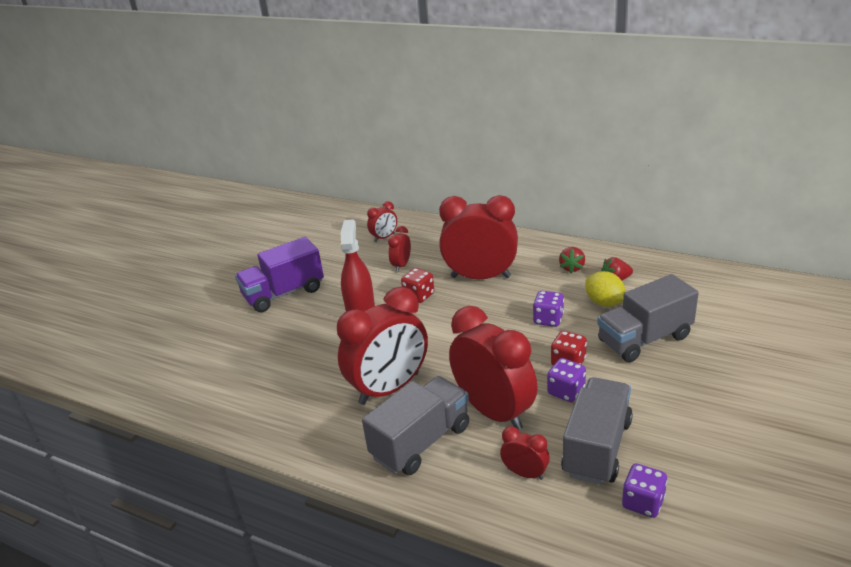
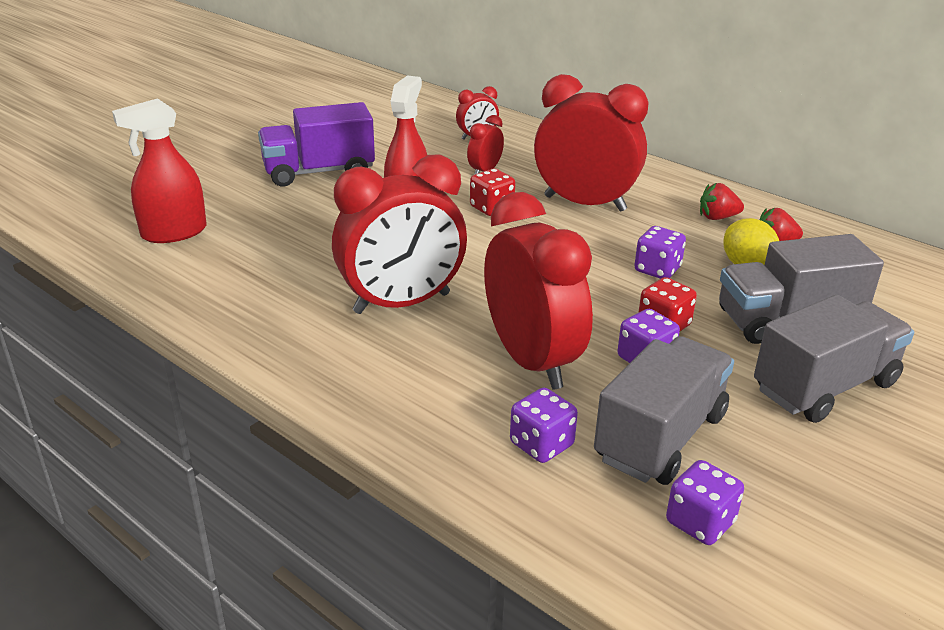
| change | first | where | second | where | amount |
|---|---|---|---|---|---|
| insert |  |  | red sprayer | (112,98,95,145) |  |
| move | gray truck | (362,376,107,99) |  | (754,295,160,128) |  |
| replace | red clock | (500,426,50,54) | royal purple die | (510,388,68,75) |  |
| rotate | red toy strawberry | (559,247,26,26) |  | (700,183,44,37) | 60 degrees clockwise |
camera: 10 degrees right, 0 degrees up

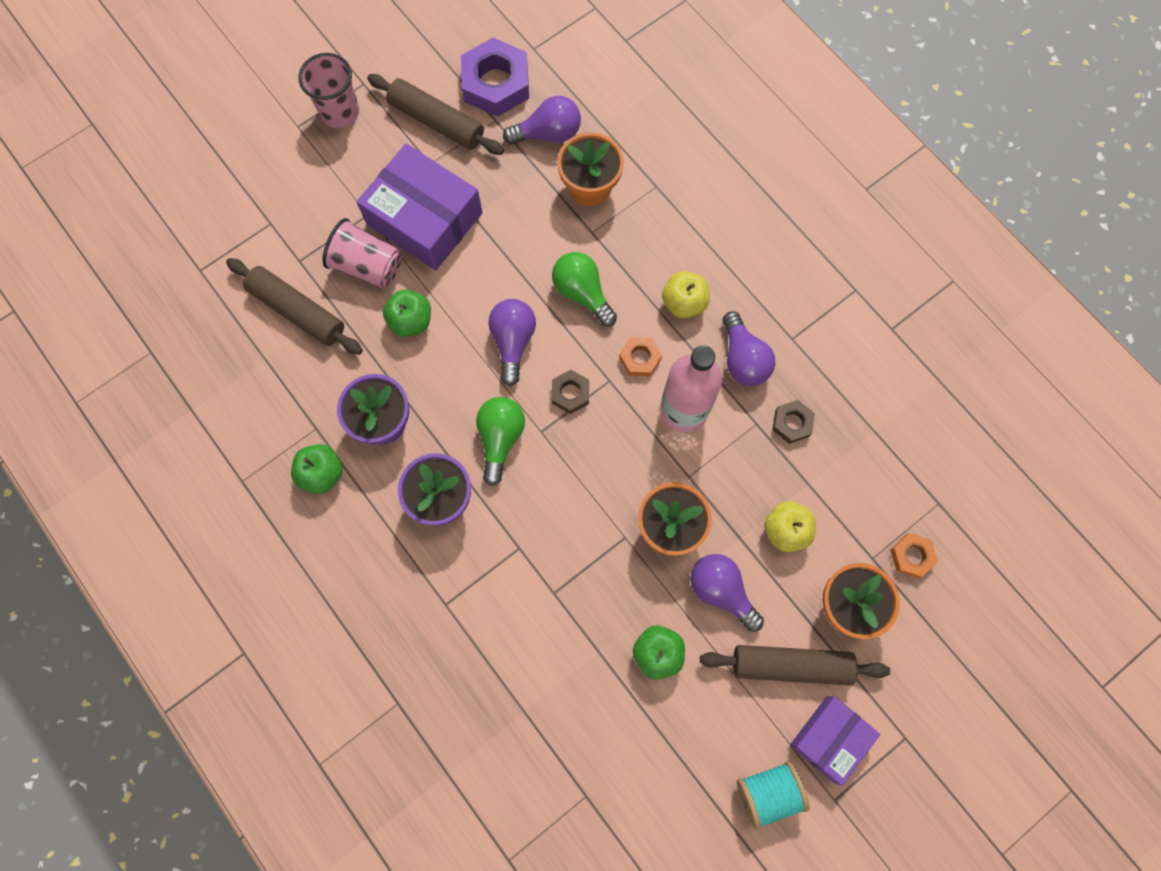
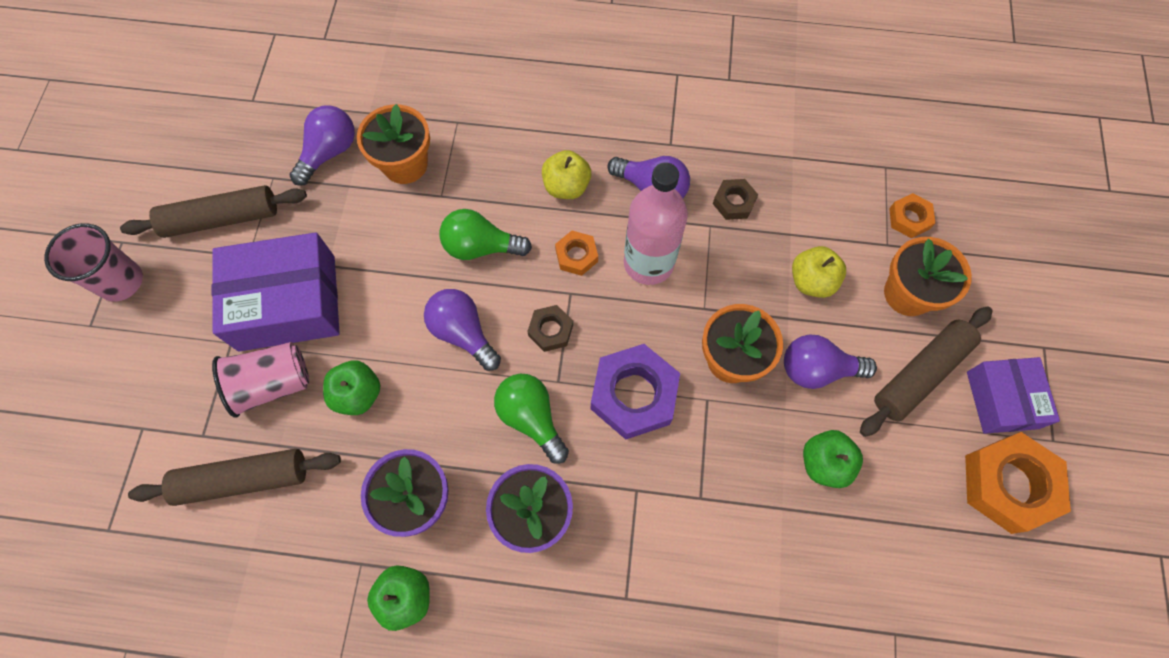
| change | first | where | second | where | amount |
|---|---|---|---|---|---|
| move | royal purple hexagon nut | (461,38,68,79) |  | (591,344,89,96) |  |
| replace | turquoise bobbin | (737,761,72,69) | bright orange hexagon nut | (965,432,106,102) |  |
camera: 45 degrees left, 5 degrees down

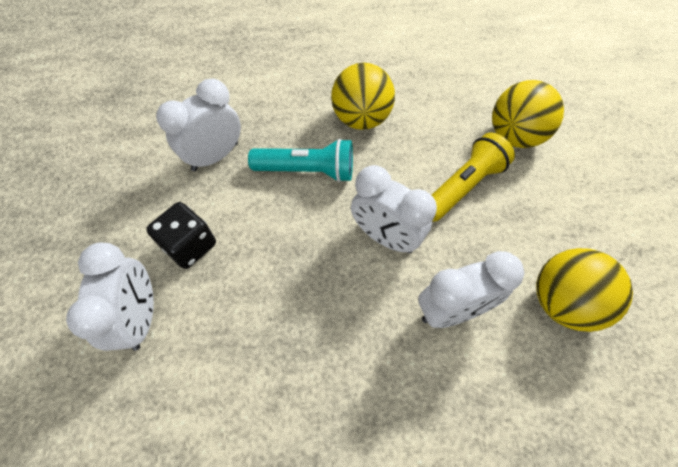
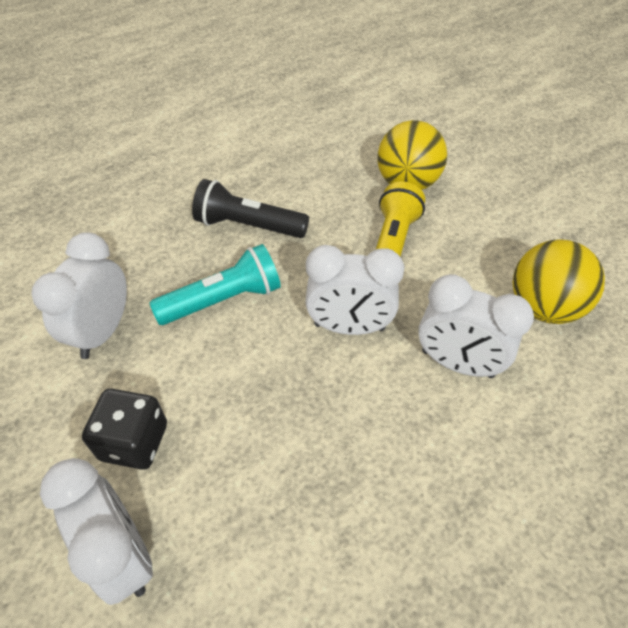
| change | first | where | second | where | amount |
|---|---|---|---|---|---|
| replace | golden play ball | (331,63,64,67) | jet-black flashlight | (192,179,117,59) |  |
| rotate | white clock | (418,251,106,77) |  | (418,274,116,104) | 75 degrees clockwise |
camera: 30 degrees left, 10 degrees down

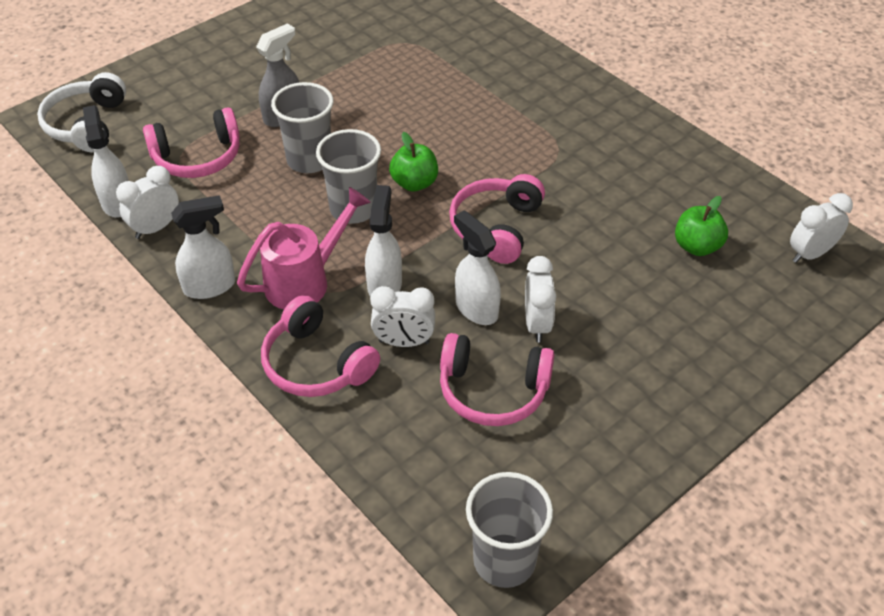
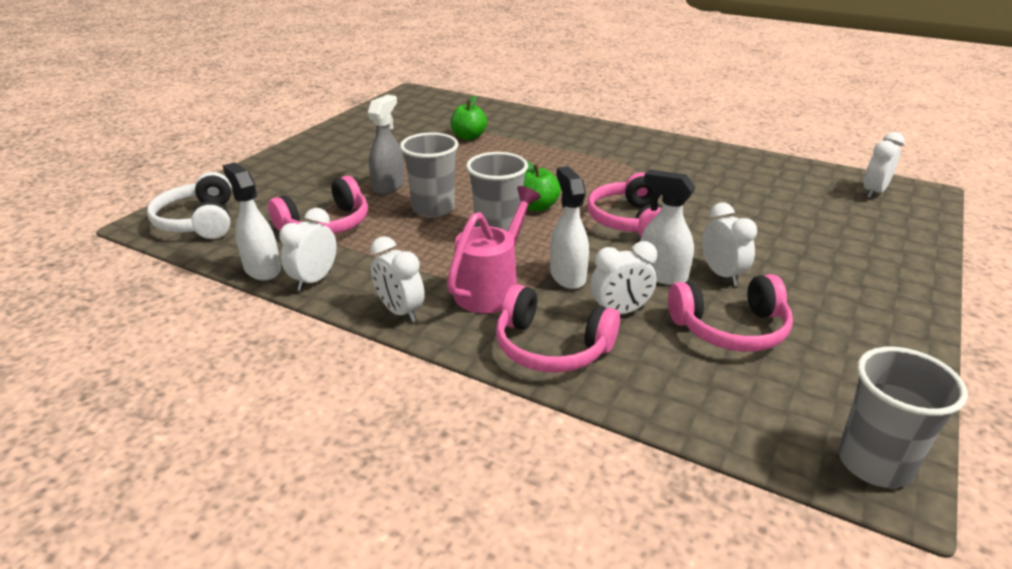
| change | first | where | second | where | amount |
|---|---|---|---|---|---|
| move | green toy apple | (675,196,53,60) |  | (451,95,36,45) |  |
| replace | white sprayer | (171,195,64,104) | white clock | (370,236,54,86) |  |
camera: 20 degrees left, 15 degrees down

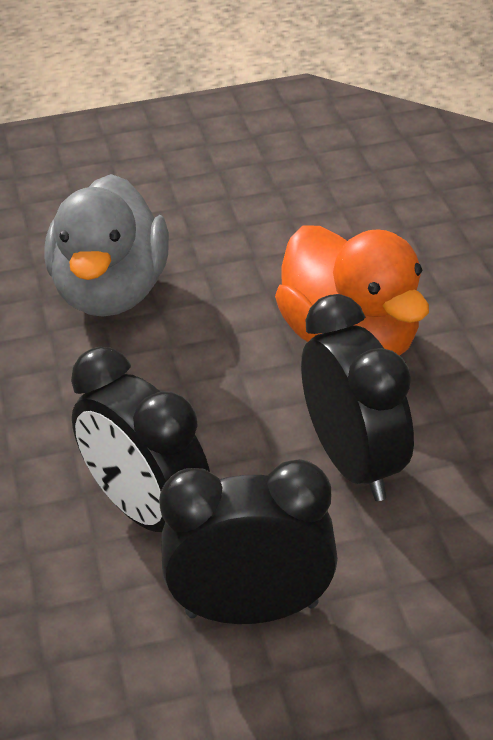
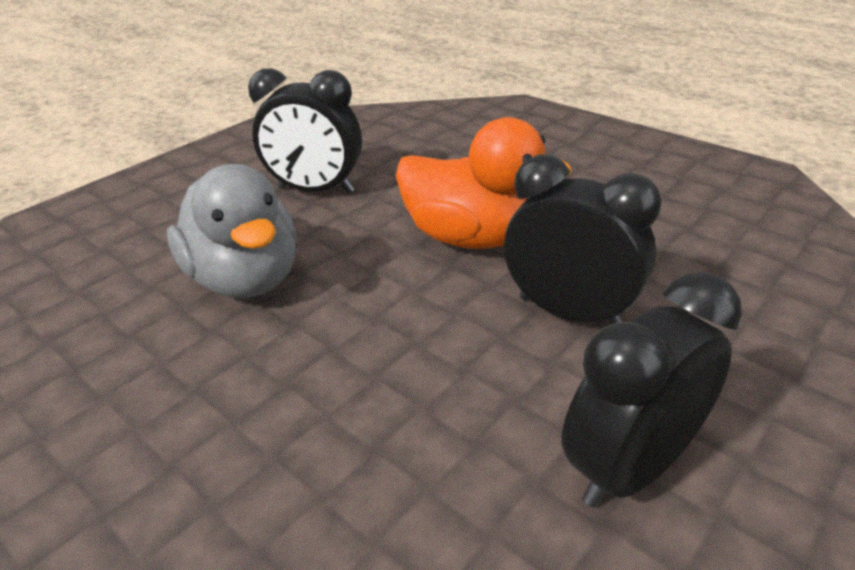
| change | first | where | second | where | amount |
|---|---|---|---|---|---|
| move | jet-black clock | (71,347,139,185) |  | (248,68,114,125) |  |
camera: 35 degrees left, 5 degrees down

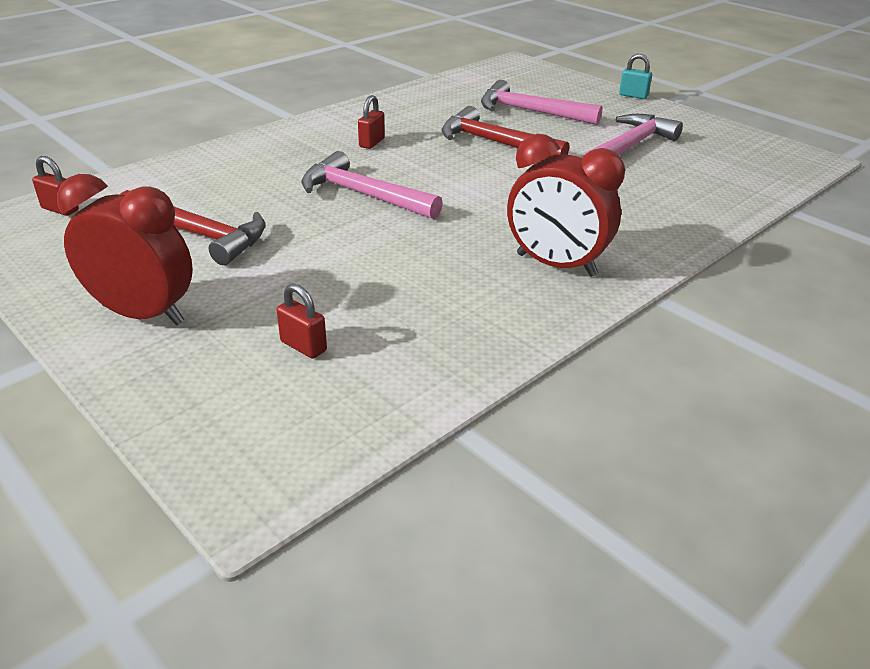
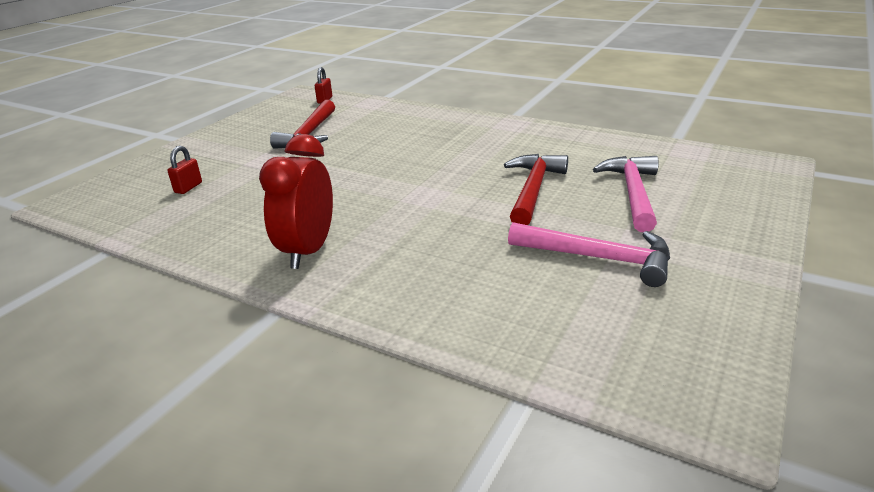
| change | first | where | second | where | amount |
|---|---|---|---|---|---|
| delete | red clock | (57,174,136,151) |  |  |  |
| delete | rosy claw hammer | (301,151,142,68) |  |  |  |
| delete | red lock | (358,95,27,54) |  |  |  |
| delete | turquoise lock | (619,54,33,45) |  |  |  |
camera: 75 degrees right, 5 degrees down

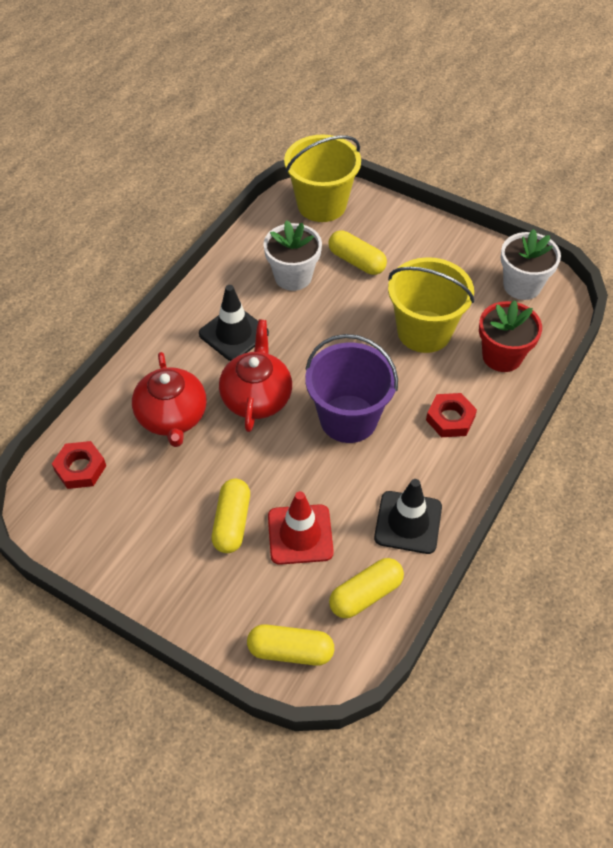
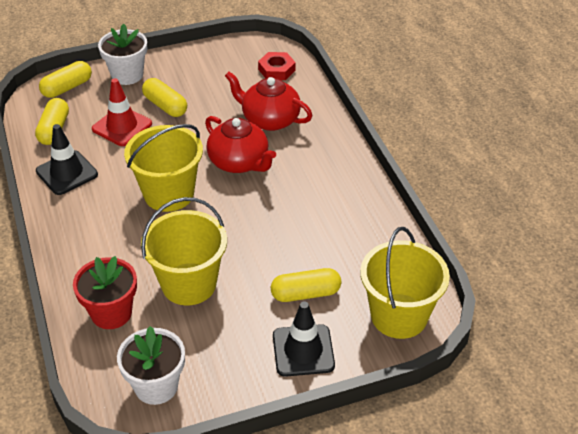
| change | first | where | second | where | amount |
|---|---|---|---|---|---|
| delete | red hexagon nut | (426,393,51,44) |  |  |  |
| move | jet-black traffic cone | (199,285,70,76) |  | (273,301,62,76) |  |
| move | white plant pot | (263,220,59,71) |  | (98,24,49,61) |  |
| recolor | royal purple sand bucket | (305,334,93,109) | golden sand bucket | (124,124,79,88) |  |
camera: 130 degrees right, 10 degrees down

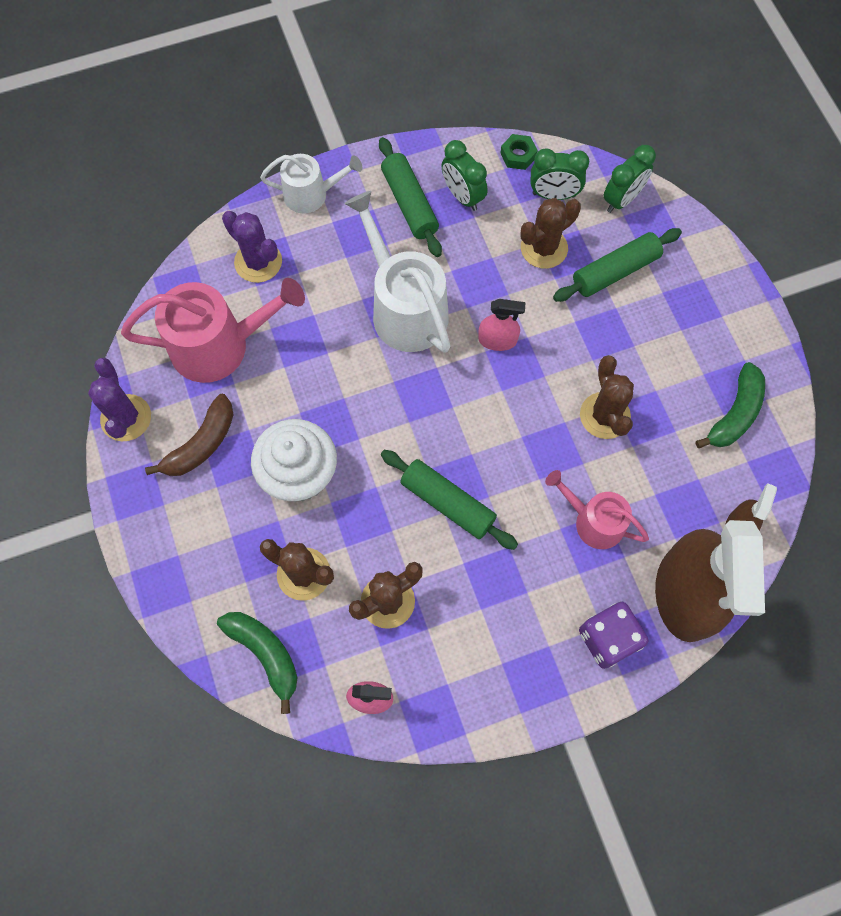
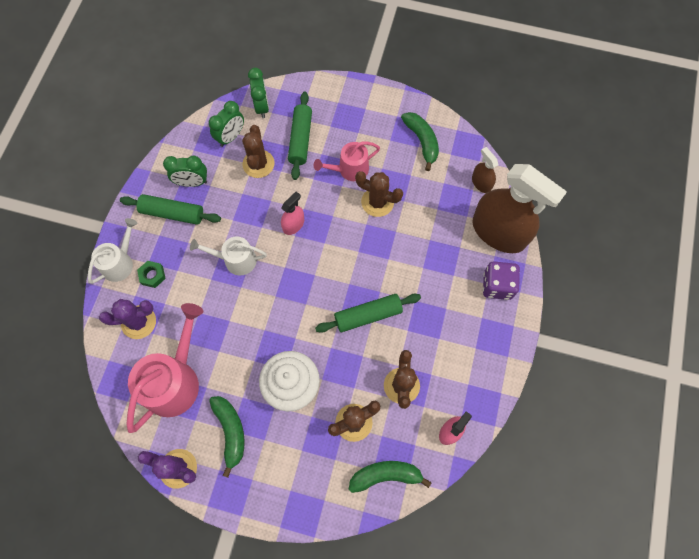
| change | first | where | second | where | amount |
|---|---|---|---|---|---|
| move | green hexagon nut | (500,134,38,36) |  | (137,261,29,27) |  |
| move | rosy watering can | (545,470,104,79) |  | (314,141,66,40) |  |
| recolor | dark brown banana fruit | (145,394,88,82) | green banana fruit | (209,396,36,82) |  |
| resize | white watering can | (344,191,107,162) |  | (190,236,77,39) | x0.60 |
camera: 55 degrees left, 0 degrees up

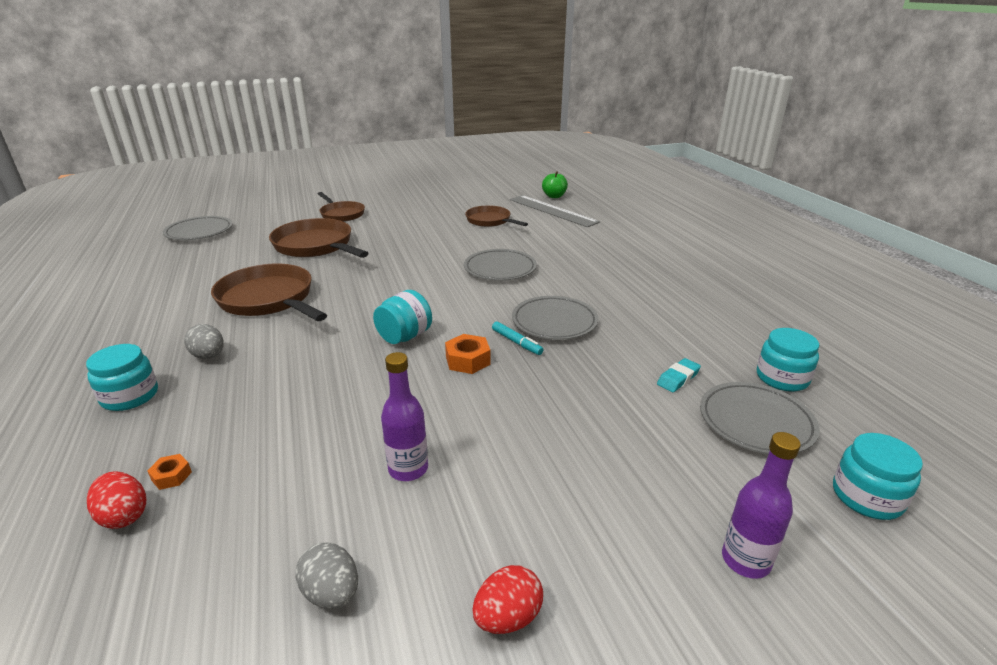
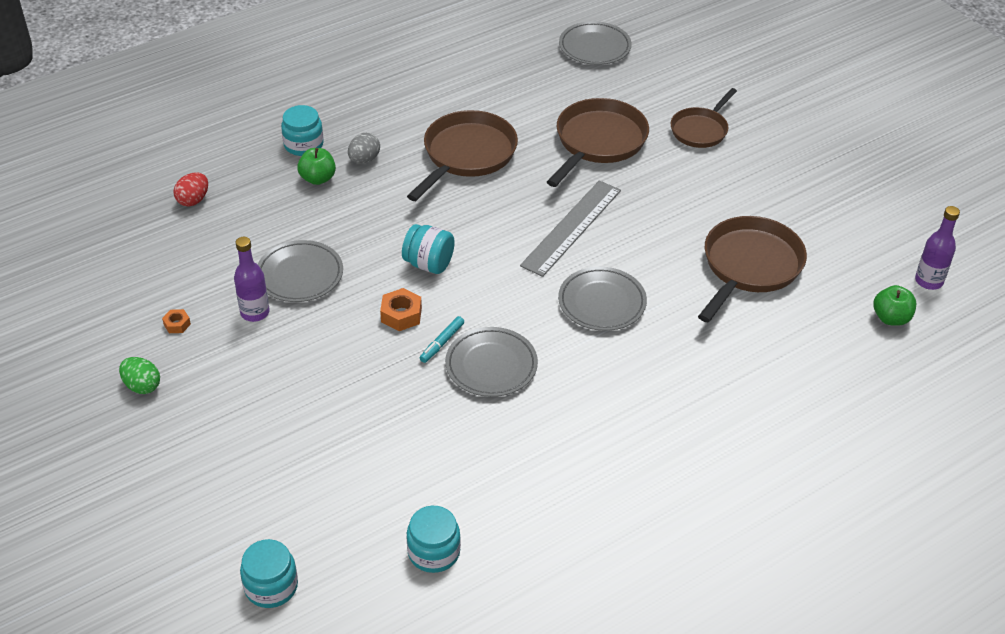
| change | first | where | second | where | amount |
|---|---|---|---|---|---|
| delete | gray egg shape | (296,542,62,67) |  |  |  |
| delete | turquoise gum eraser | (657,358,44,34) |  |  |  |
| insert |  |  | green toy apple | (297,148,39,37) |  |
| move | bright orange hexagon nut | (147,454,45,36) |  | (162,309,29,24) |  |
| move | gray straightedge | (510,195,90,32) |  | (520,180,101,97) |  |
| move | gray plate | (700,382,120,72) |  | (257,240,86,62) |  |
| move | royal purple flask | (722,432,79,147) |  | (915,206,45,84) |  |
| recolor | red egg shape | (473,565,70,69) | green egg shape | (119,357,41,37) |  |
| resize | dark brown frying pan | (465,205,63,22) |  | (698,216,109,106) | x1.59 |
camera: 75 degrees right, 15 degrees up

